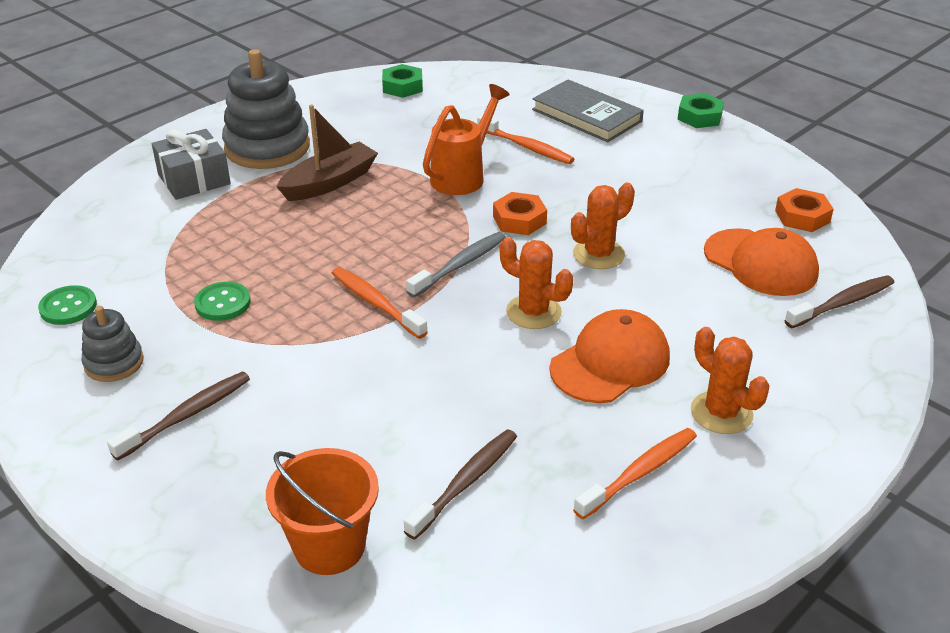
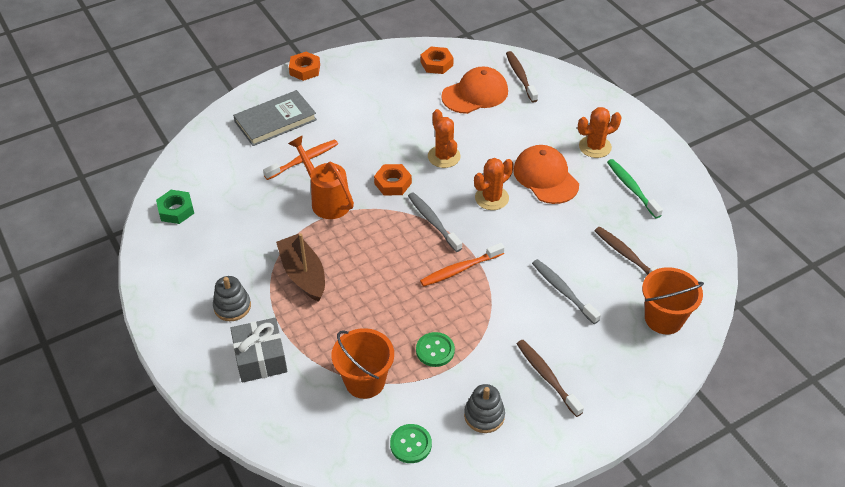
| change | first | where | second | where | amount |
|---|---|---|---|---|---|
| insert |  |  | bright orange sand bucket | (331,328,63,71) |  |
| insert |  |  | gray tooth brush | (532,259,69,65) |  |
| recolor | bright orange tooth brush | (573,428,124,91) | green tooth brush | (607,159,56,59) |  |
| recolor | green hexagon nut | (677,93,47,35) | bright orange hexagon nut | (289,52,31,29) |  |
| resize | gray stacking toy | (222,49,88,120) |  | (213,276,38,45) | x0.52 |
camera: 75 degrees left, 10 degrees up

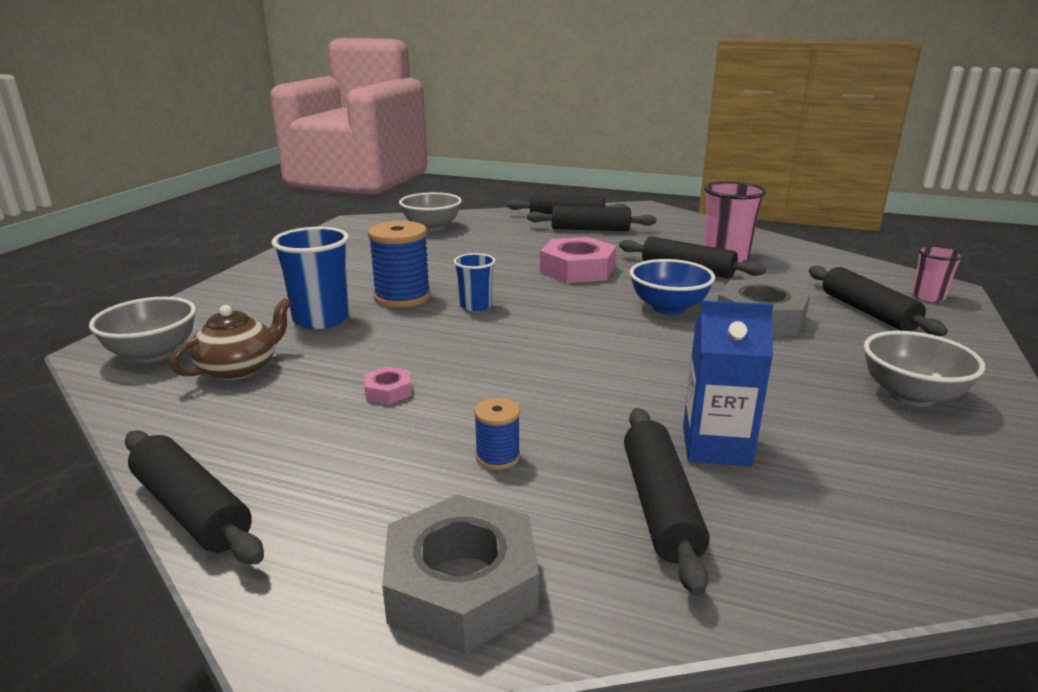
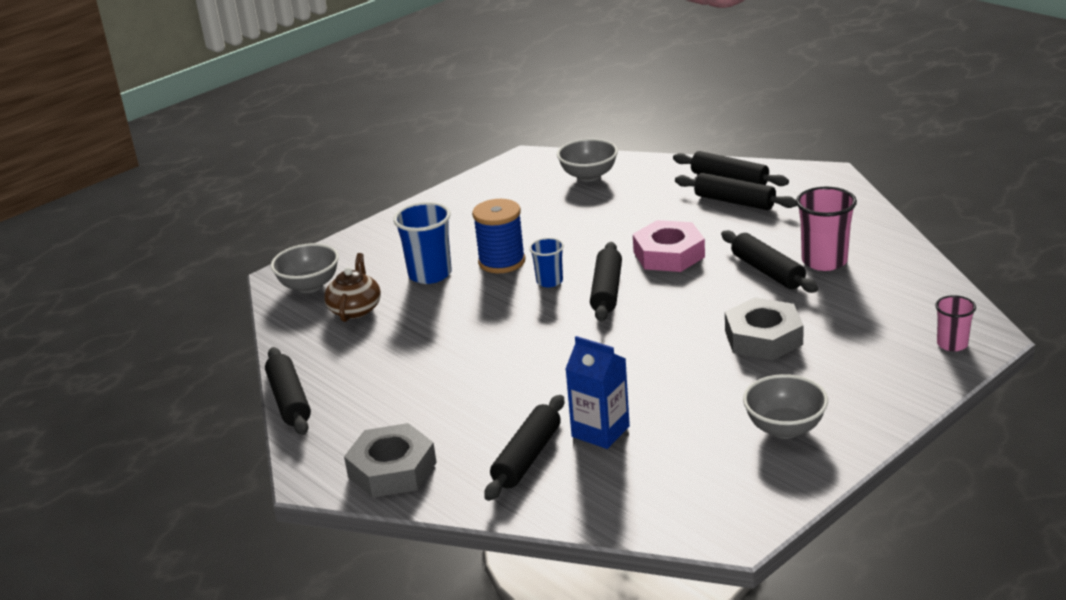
| change | first | where | second | where | amount |
|---|---|---|---|---|---|
| delete | rosy hexagon nut | (364,367,48,37) |  |  |  |
| delete | cobalt bobbin | (474,398,46,72) |  |  |  |
| delete | cobalt serving bowl | (630,259,85,56) |  |  |  |
| move | jet-black pastry roller | (809,266,139,70) |  | (590,242,32,80) |  |
| rotate | dark brown china teapot | (170,298,121,82) |  | (324,253,57,69) | 60 degrees counterclockwise |
camera: 30 degrees right, 5 degrees up

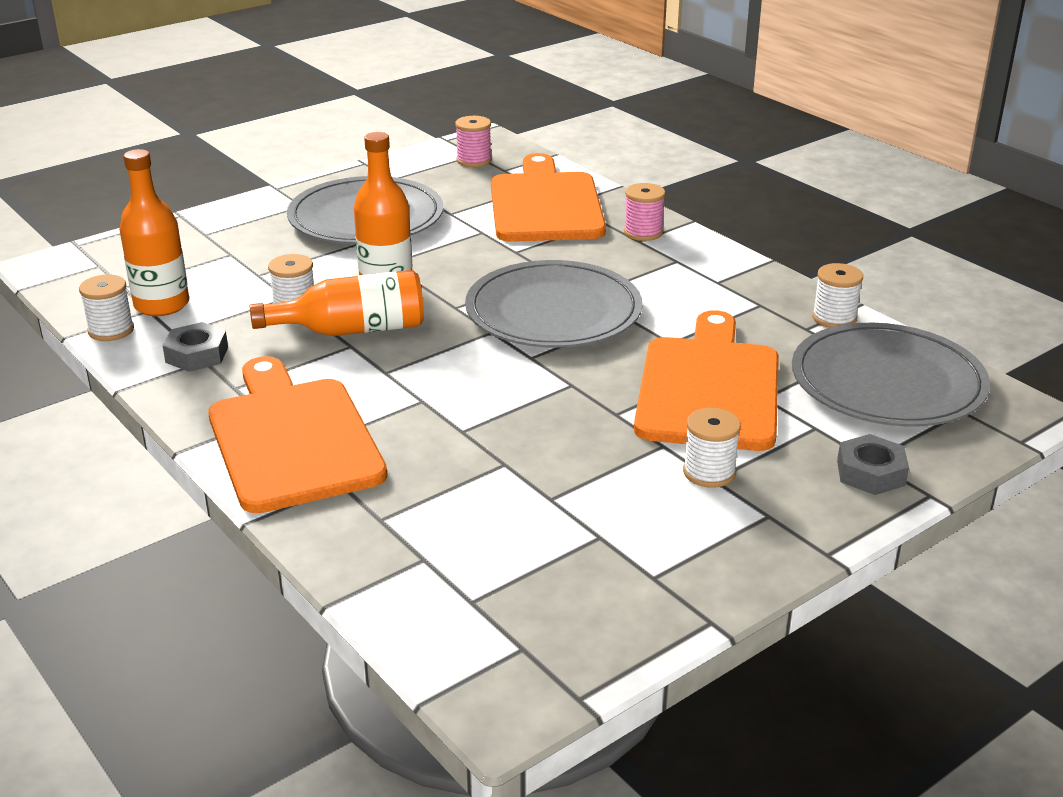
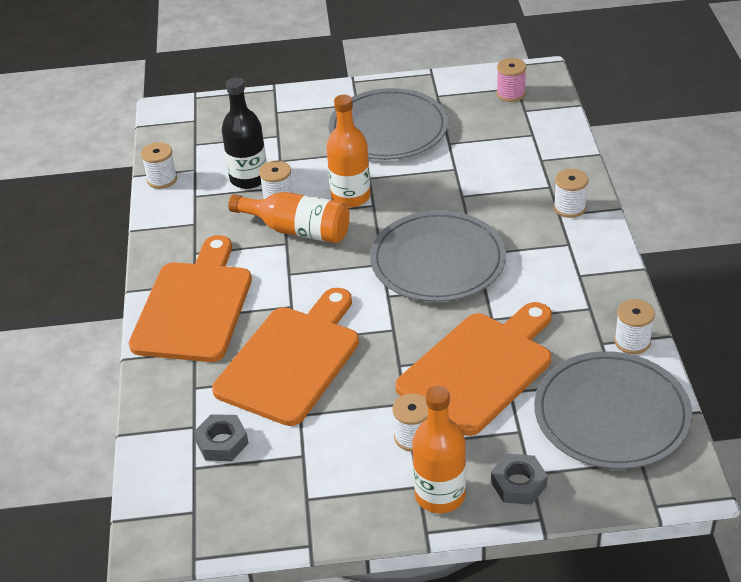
| change | first | where | second | where | amount |
|---|---|---|---|---|---|
| insert |  |  | jet-black flask | (222,78,45,111) |  |
| move | bright orange flask | (119,149,70,167) |  | (412,386,54,127) |  |
| move | gray hexagon nut | (163,322,65,50) |  | (194,414,55,47) |  |
| move | bright orange chopping board | (491,153,115,89) |  | (212,288,147,138) |  |
| recolor | rosy bobbin | (624,183,41,58) | white bobbin | (554,169,35,49) |  |
camera: 35 degrees right, 10 degrees up

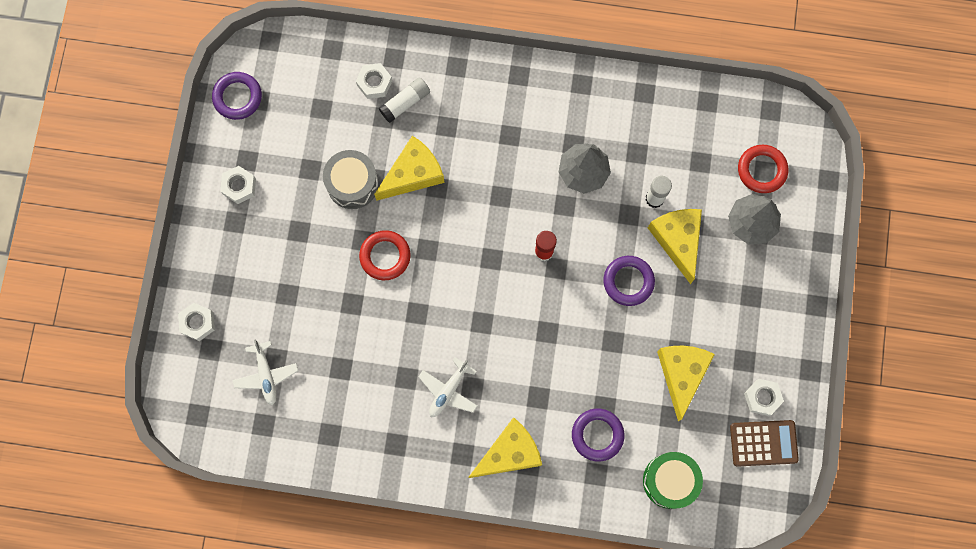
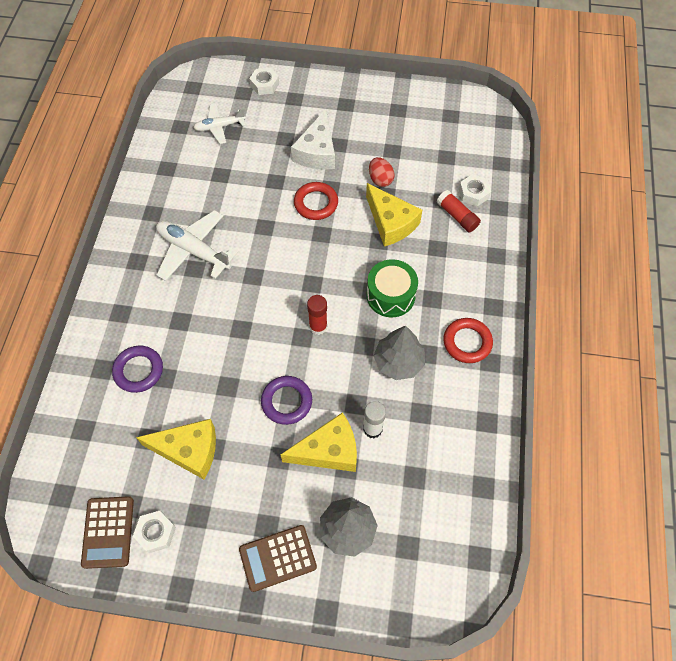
| change | first | where | second | where | amount |
|---|---|---|---|---|---|
| delete | royal purple hoop | (212,72,50,48) |  |  |  |
| delete | white hexagon nut | (220,166,36,38) |  |  |  |
| delete | golden cheese | (468,417,74,61) |  |  |  |
| insert |  |  | dark brown calculator | (239,525,78,67) |  |
| insert |  |  | white cheese | (291,109,44,60) |  |
| move | green drum | (643,452,60,57) |  | (366,259,52,58) |  |
| move | red hoop | (738,145,50,48) |  | (443,318,50,45) |  |
| replace | gray drum | (323,150,56,59) | red egg shape | (369,157,26,30) |  |
| recolor | white glue | (379,77,51,46) | red glue | (437,190,44,42) |  |
| resize | white aeroplane | (418,357,59,60) |  | (156,210,82,71) | x1.59 |
camera: 90 degrees right, 15 degrees down

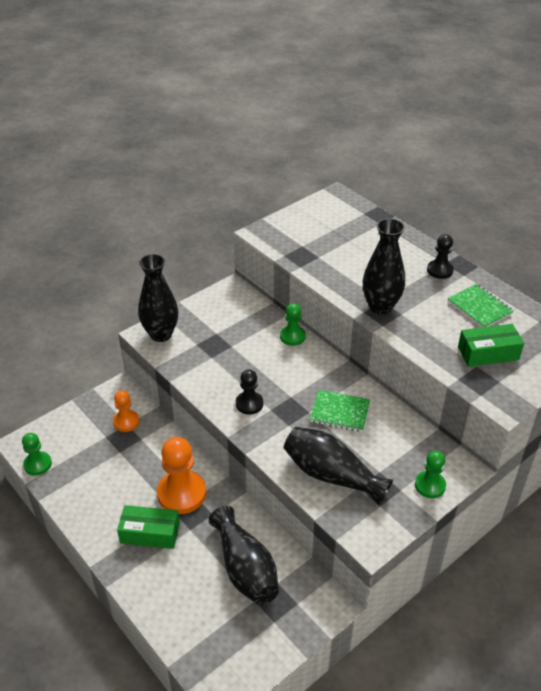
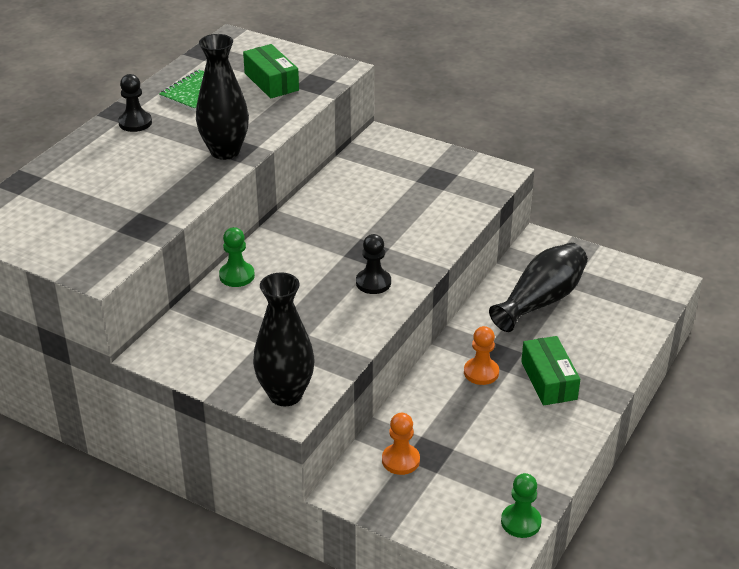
| change | first | where | second | where | amount |
|---|---|---|---|---|---|
| delete | jet-black tall vase | (284,427,109,79) |  |  |  |
| delete | green notebook | (310,390,60,42) |  |  |  |
| delete | green chess pawn | (415,451,31,47) |  |  |  |
| resize | bright orange chess pawn | (157,437,49,77) |  | (464,326,35,59) | x0.58 |
camera: 110 degrees left, 5 degrees down

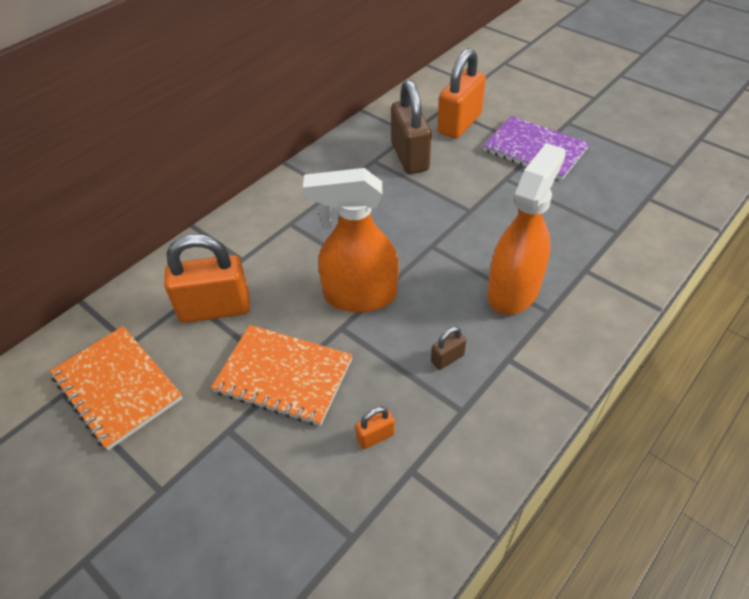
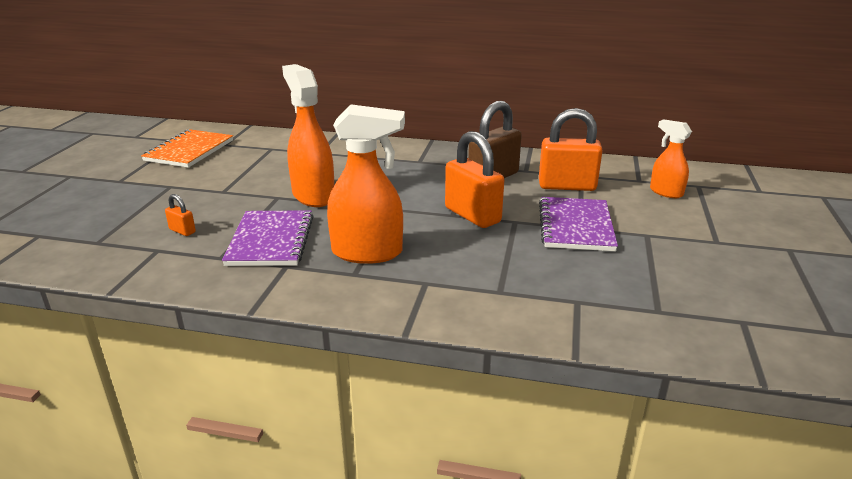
| change | first | where | second | where | amount |
|---|---|---|---|---|---|
| delete | bright orange notebook | (211,325,141,101) |  |  |  |
| insert |  |  | bright orange sprayer | (650,119,42,79) |  |
| move | bright orange lock | (164,234,86,89) |  | (445,131,59,97) |  |
| replace | dark brown lock | (431,327,35,43) | royal purple notebook | (222,210,92,56) |  |
camera: 60 degrees right, 20 degrees down

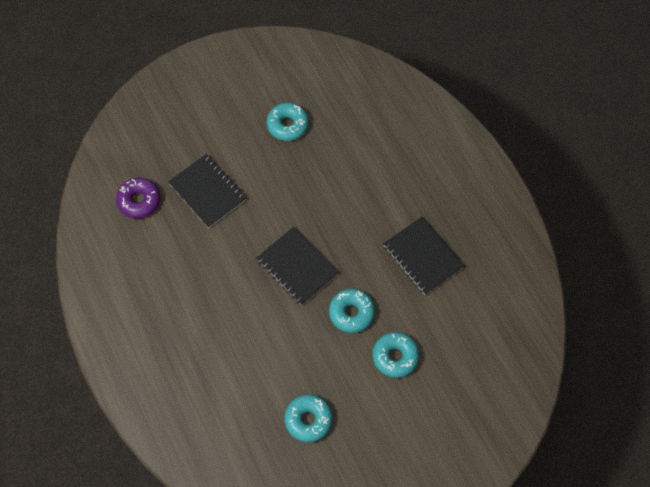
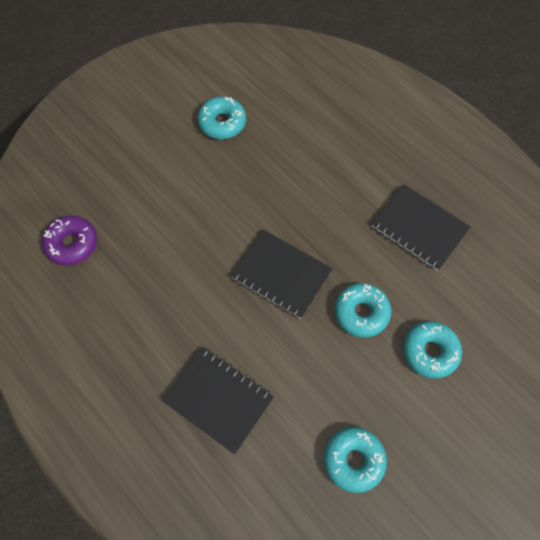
| change | first | where | second | where | amount |
|---|---|---|---|---|---|
| move | jet-black notebook | (168,154,79,74) |  | (162,347,112,107) |  |
camera: 15 degrees left, 0 degrees up

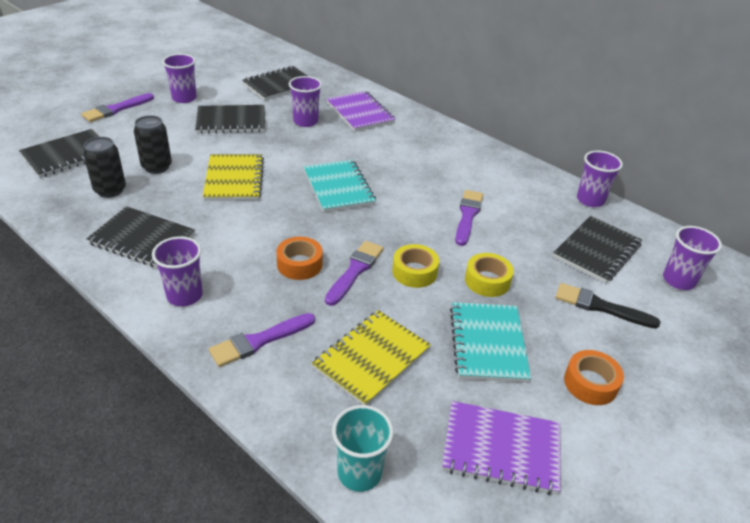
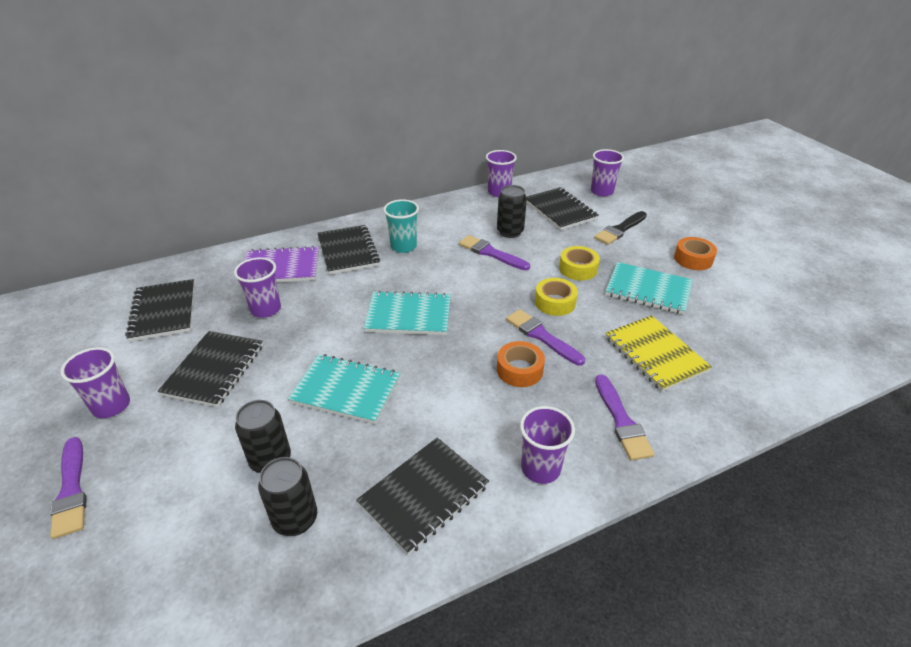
| change | first | where | second | where | amount |
|---|---|---|---|---|---|
| delete | royal purple notebook | (442,401,119,94) |  |  |  |
| insert |  |  | jet-black soda can | (497,185,30,53) |  |
| move | jet-black notebook | (19,129,80,49) |  | (318,225,62,50) |  |
| move | turquoise beaker | (332,405,62,87) |  | (383,199,36,54) |  |
| recolor | golden notebook | (203,154,61,47) | turquoise notebook | (288,354,112,70) |  |
camera: 65 degrees left, 0 degrees up

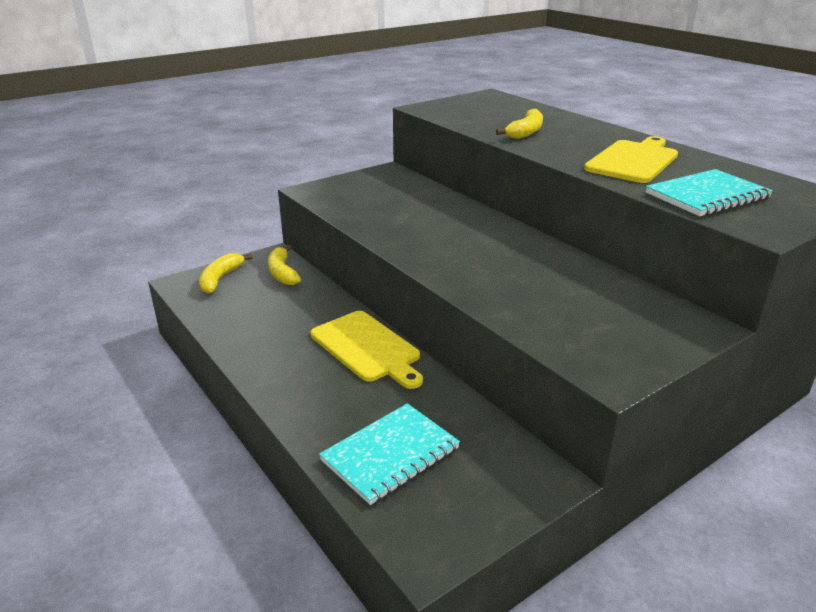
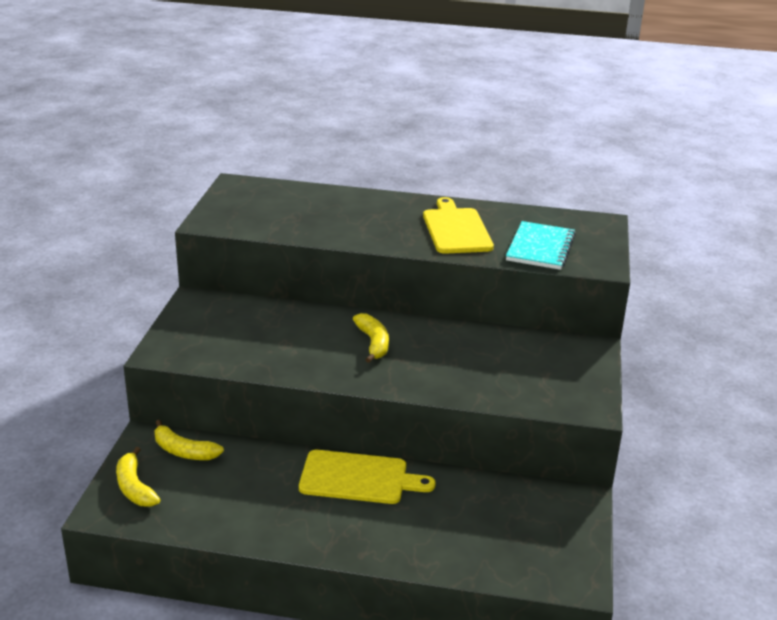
| change | first | where | second | where | amount |
|---|---|---|---|---|---|
| delete | turquoise notebook | (319,403,141,102) |  |  |  |
| move | golden banana fruit | (496,109,47,30) |  | (353,313,36,50) |  |
camera: 45 degrees left, 0 degrees up

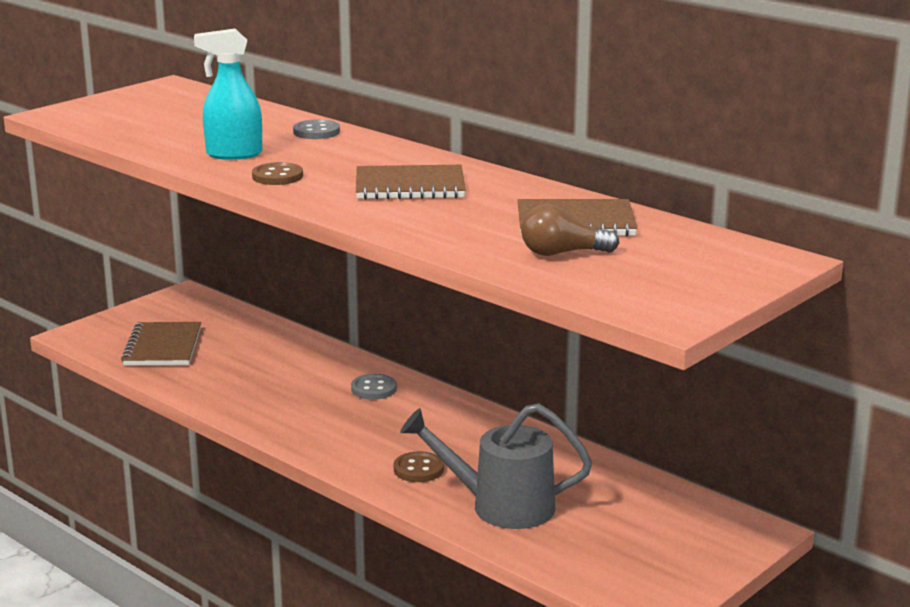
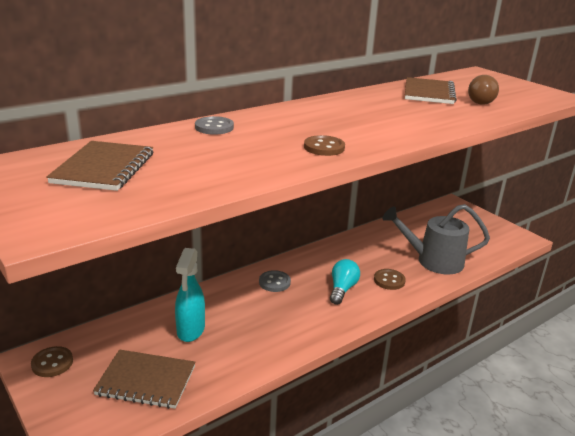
| change | first | where | second | where | amount |
|---|---|---|---|---|---|
| insert |  |  | dark brown shirt button | (31,346,42,31) |  |
| insert |  |  | turquoise bulb | (330,259,30,46) |  |
| move | turquoise sprayer | (194,29,68,131) |  | (175,248,30,94) |  |
| move | dark brown notebook | (356,165,109,35) |  | (46,141,107,50) |  |
| rotate | gray watering can | (400,403,192,126) |  | (382,204,108,70) | 75 degrees clockwise |
camera: 80 degrees left, 5 degrees up

